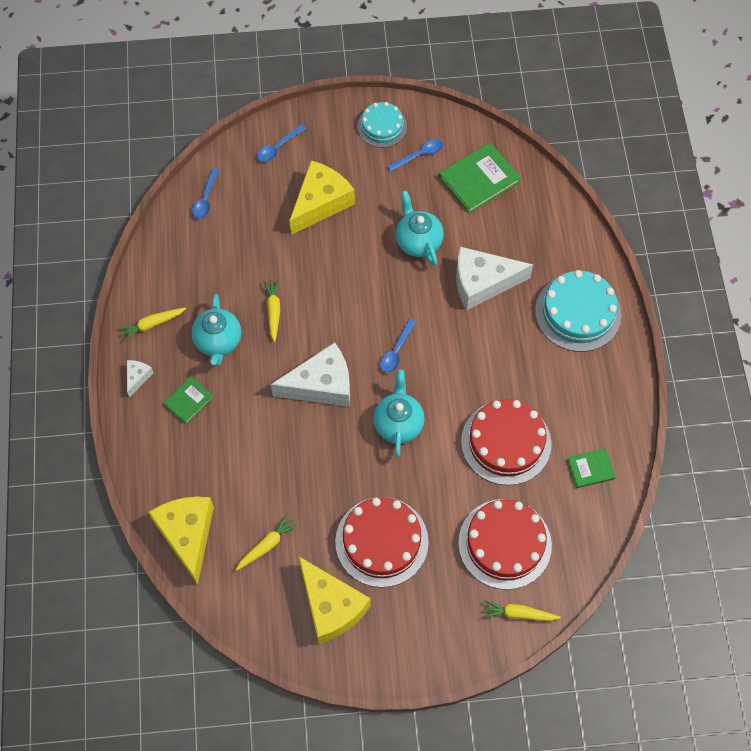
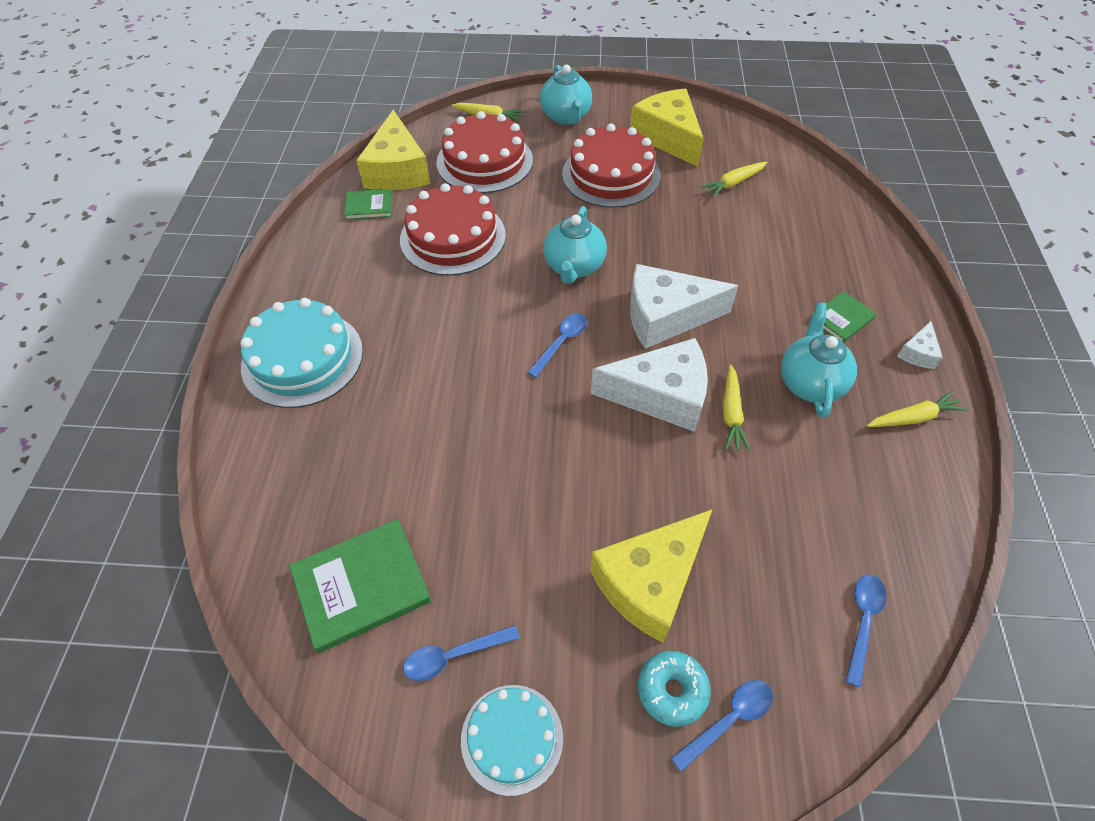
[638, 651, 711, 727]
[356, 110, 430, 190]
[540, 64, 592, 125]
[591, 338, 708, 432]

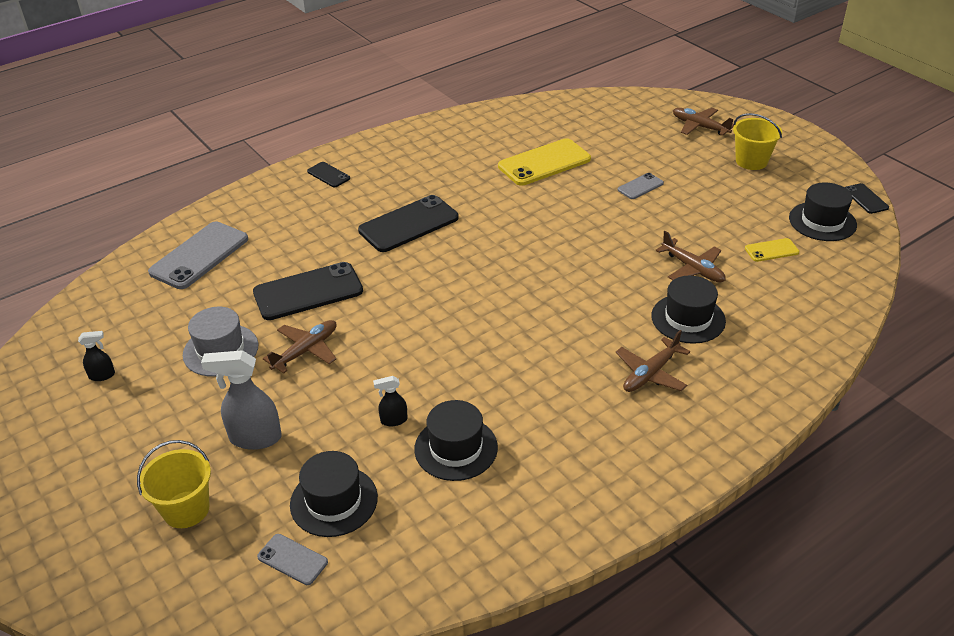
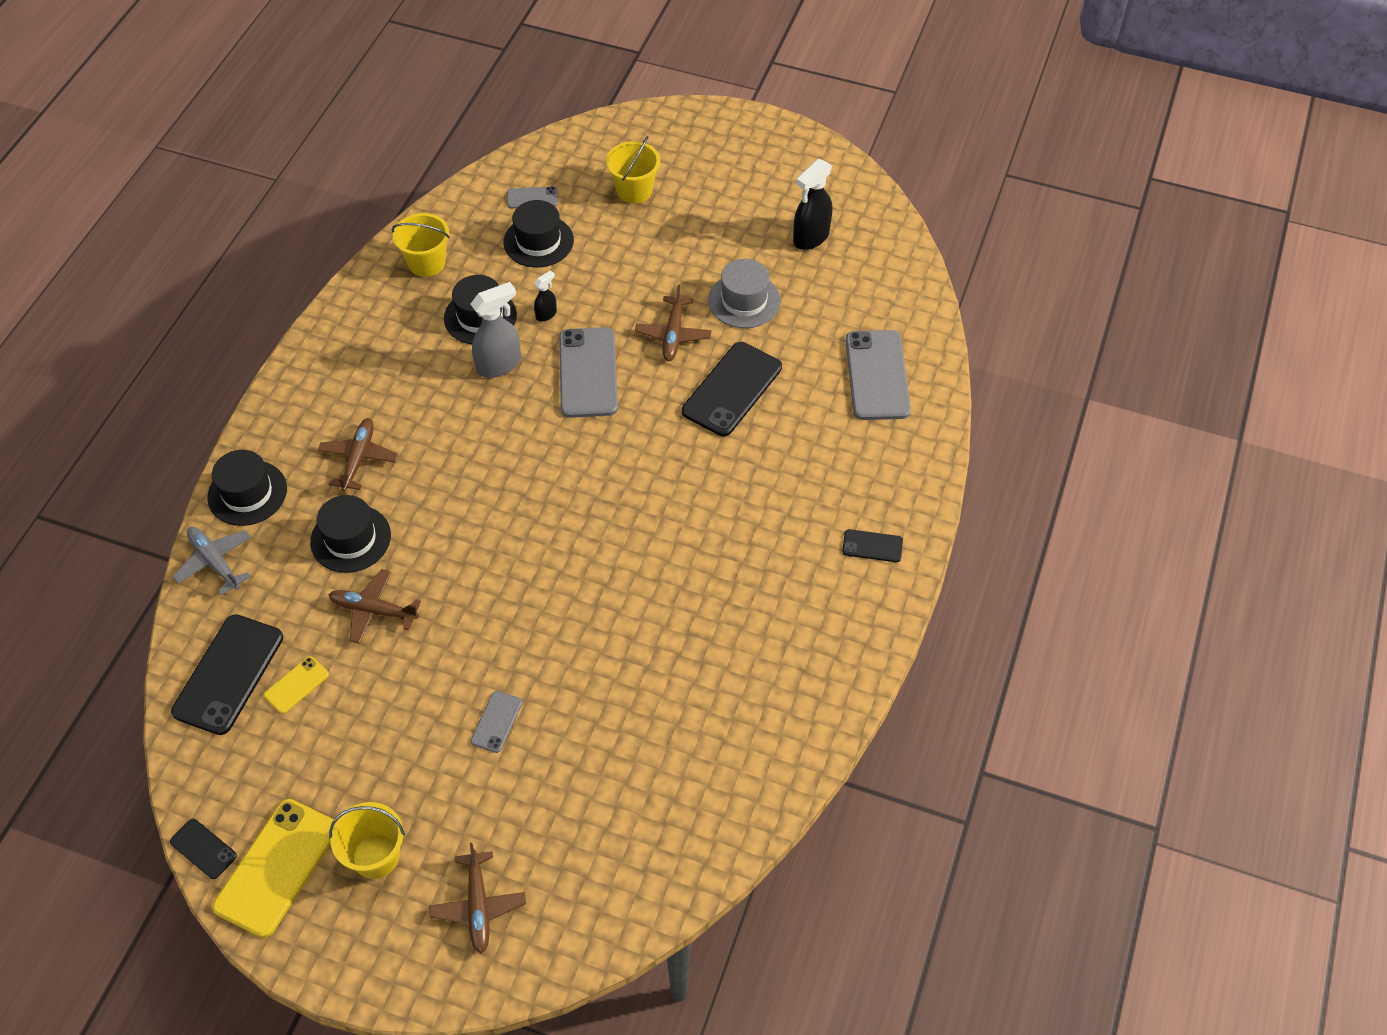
[173, 527, 251, 596]
[392, 213, 450, 277]
[559, 327, 618, 418]
[471, 282, 521, 378]
[171, 614, 283, 735]
[213, 799, 334, 938]
[207, 450, 287, 526]
[429, 843, 526, 954]
[793, 159, 832, 250]

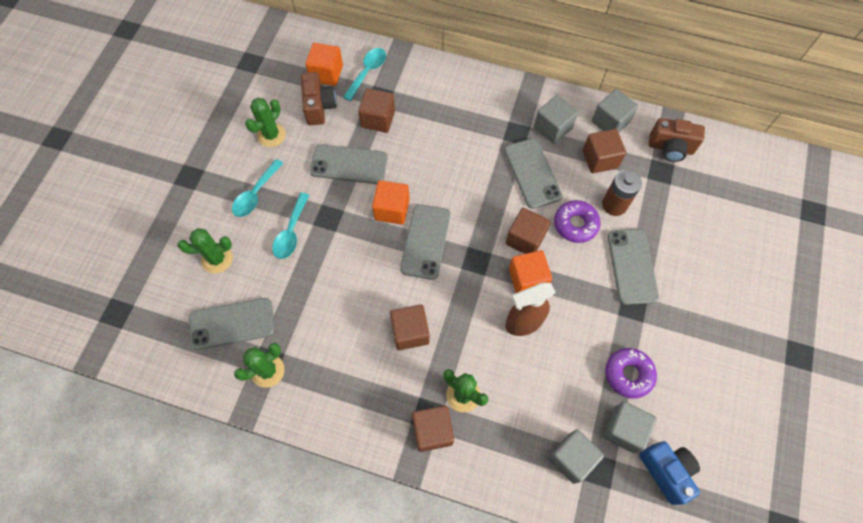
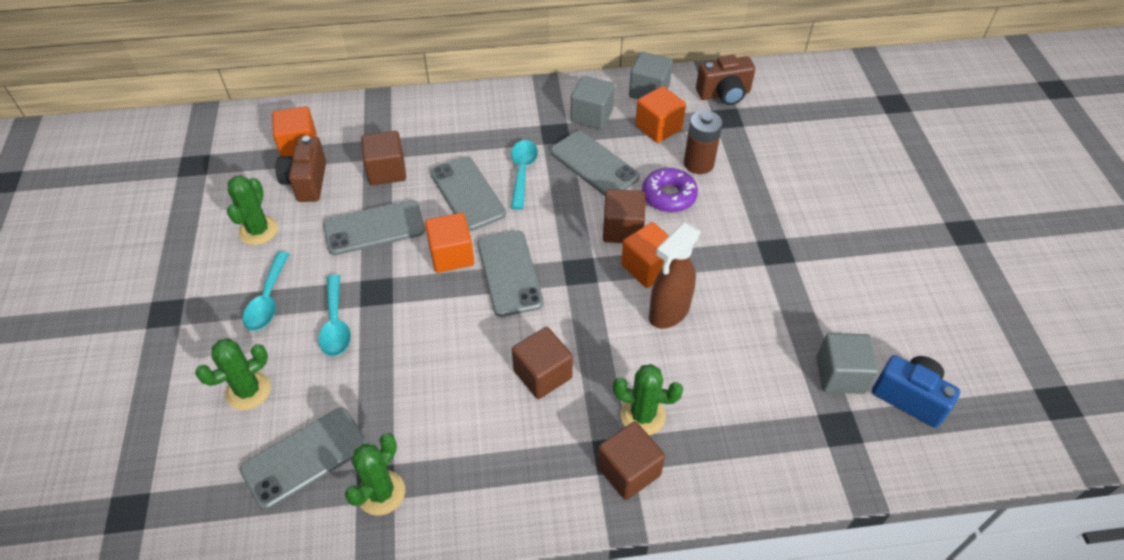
[548, 429, 604, 484] (first image)
[605, 348, 657, 398] (first image)
[511, 140, 538, 210]
[430, 156, 506, 231]
[635, 86, 686, 143]
[276, 136, 326, 202]

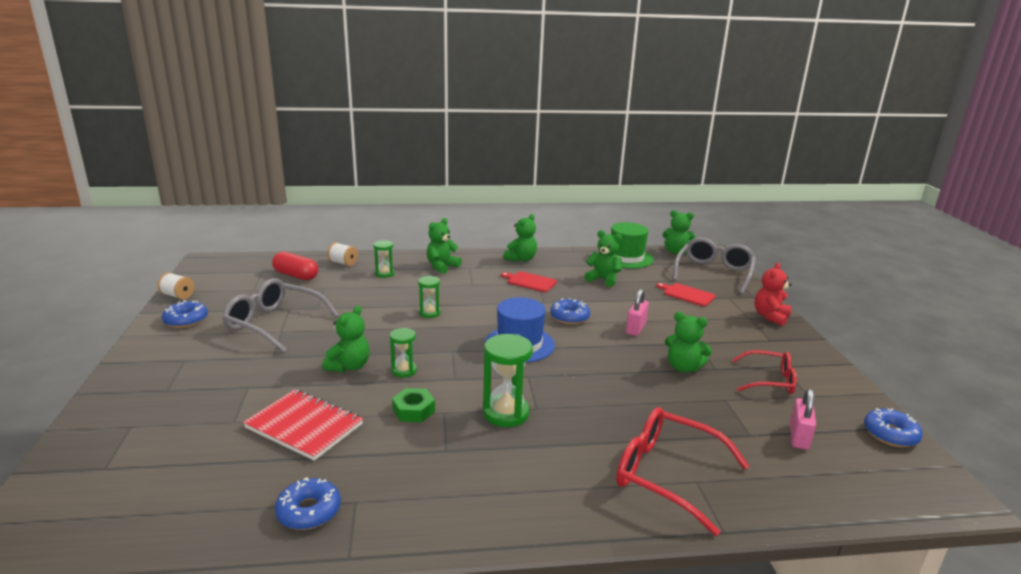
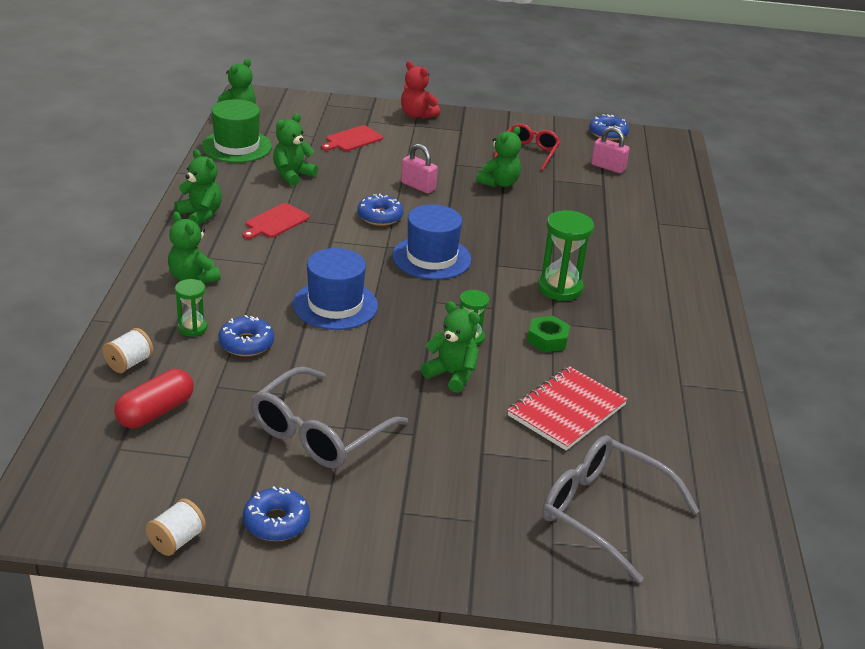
[616, 407, 749, 536] (first image)
[218, 315, 274, 356]
[542, 435, 699, 583]
[293, 248, 378, 330]

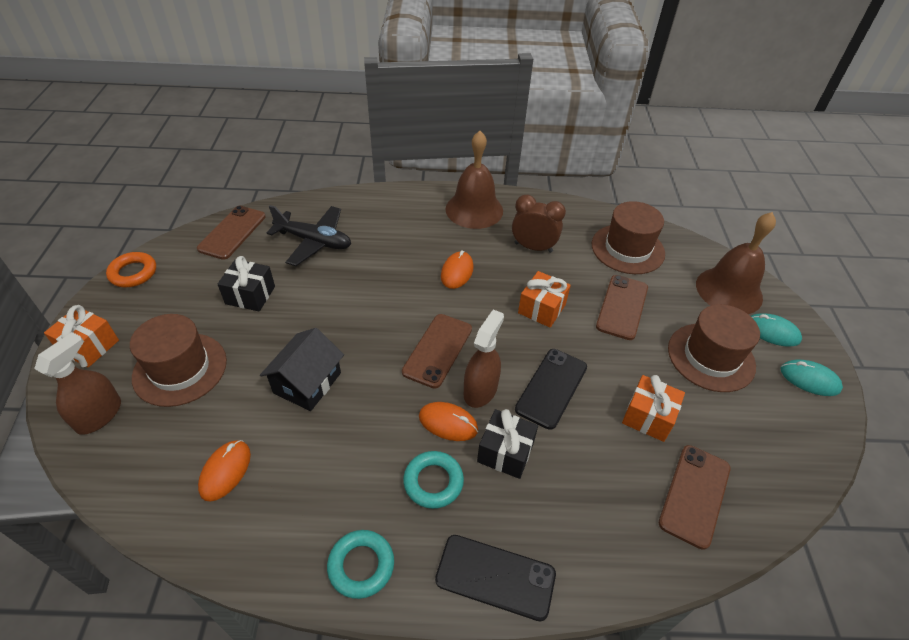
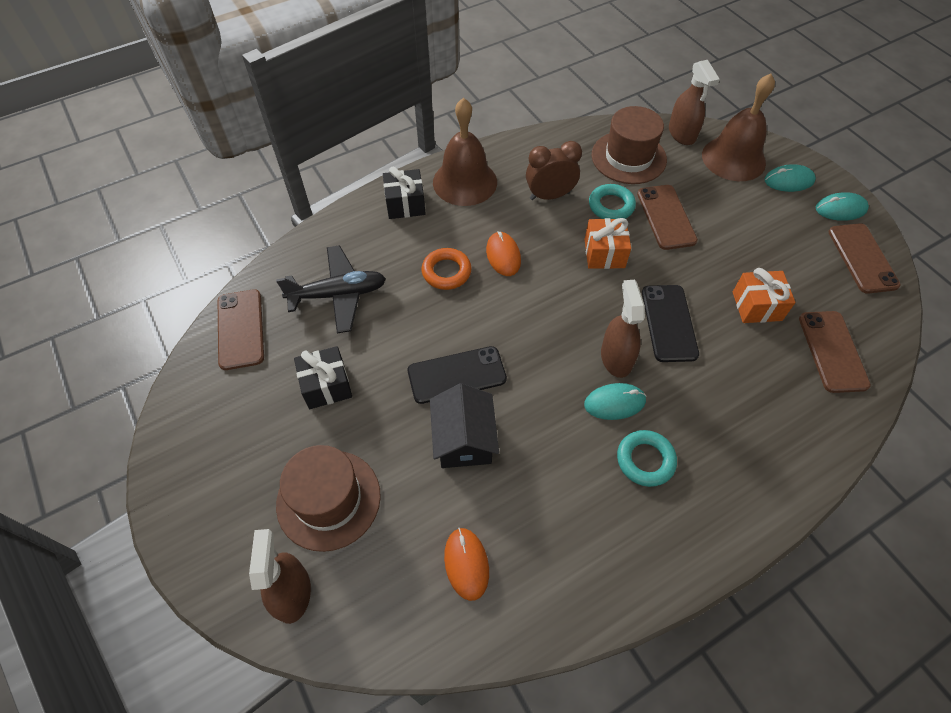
[44, 305, 119, 367] (first image)
[668, 304, 760, 392] (first image)
[669, 60, 720, 145]
[422, 248, 472, 290]
[589, 184, 636, 219]
[829, 223, 901, 294]
[408, 346, 507, 404]
[383, 166, 426, 219]
[584, 383, 647, 420]

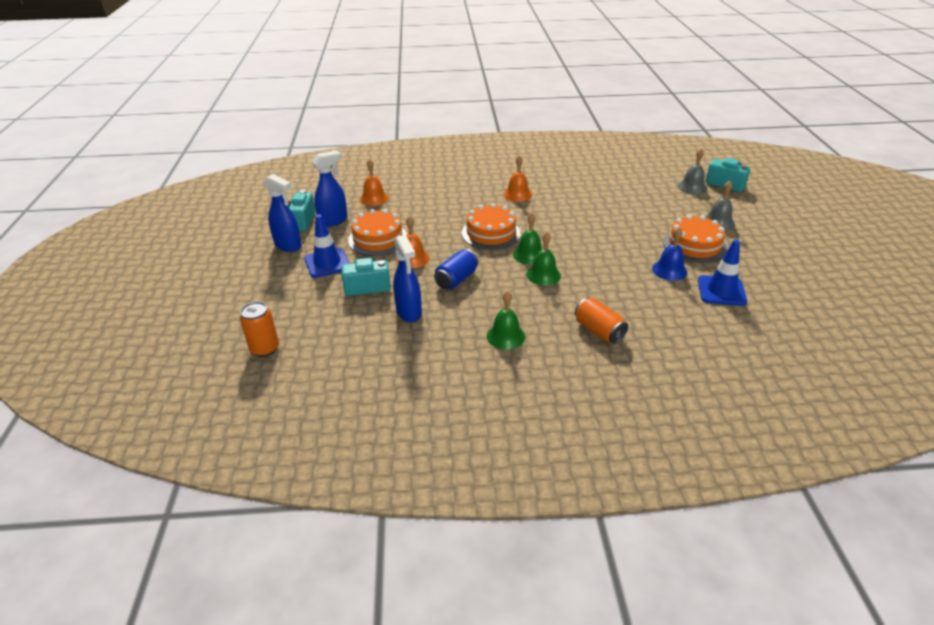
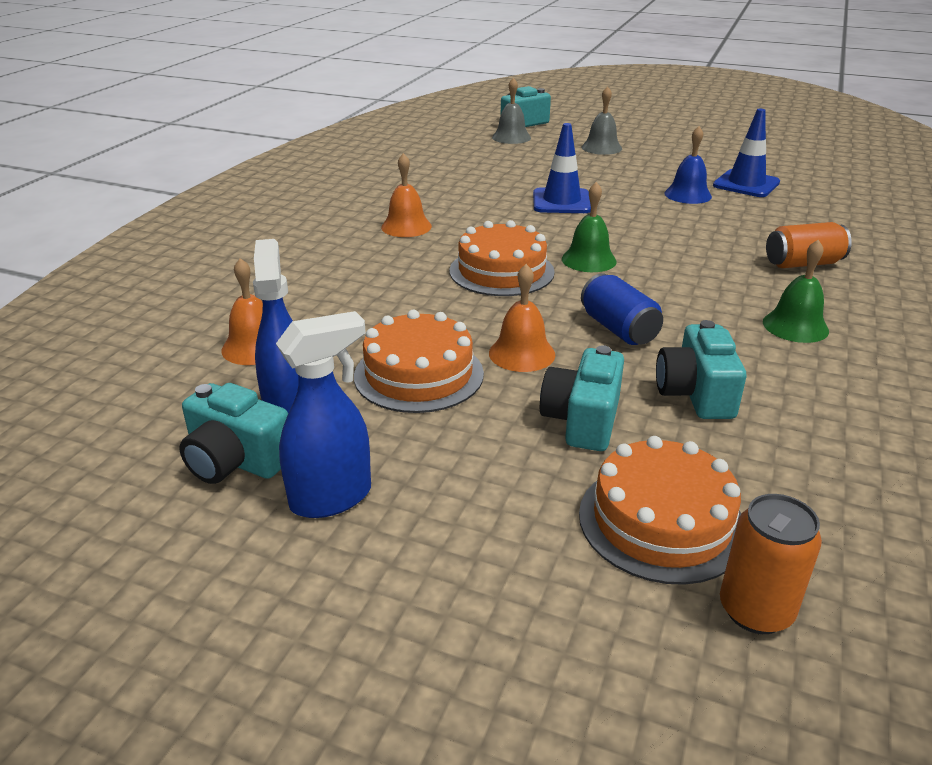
[526, 232, 561, 286] (first image)
[533, 123, 591, 213]
[579, 436, 741, 585]
[656, 320, 746, 419]

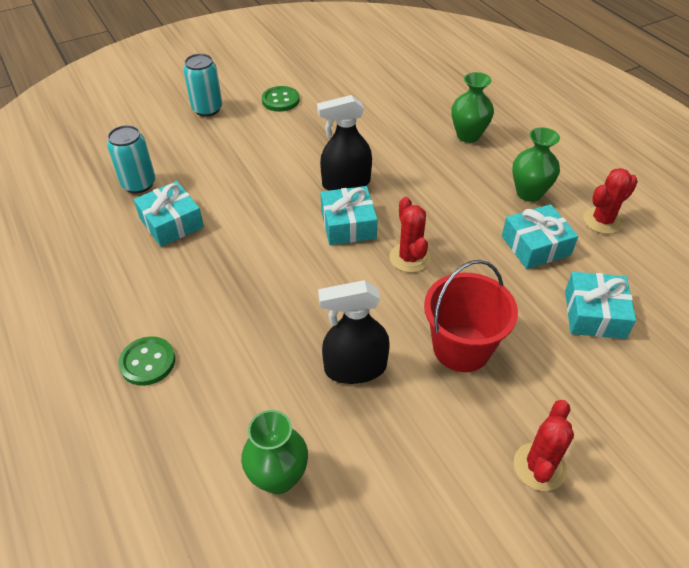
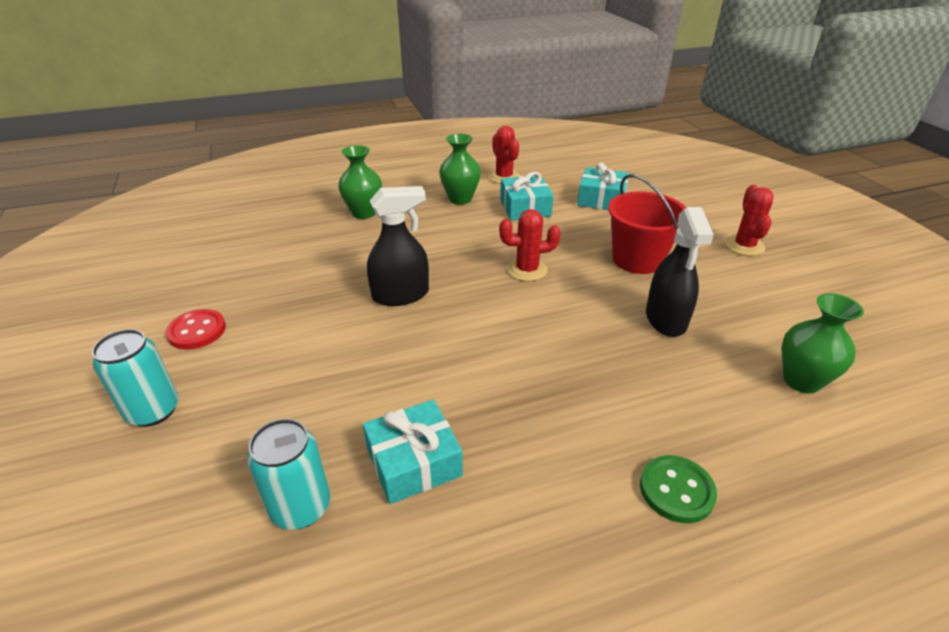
[321, 186, 378, 245] (first image)
[166, 309, 226, 350]
[367, 186, 429, 306]
[725, 185, 774, 256]

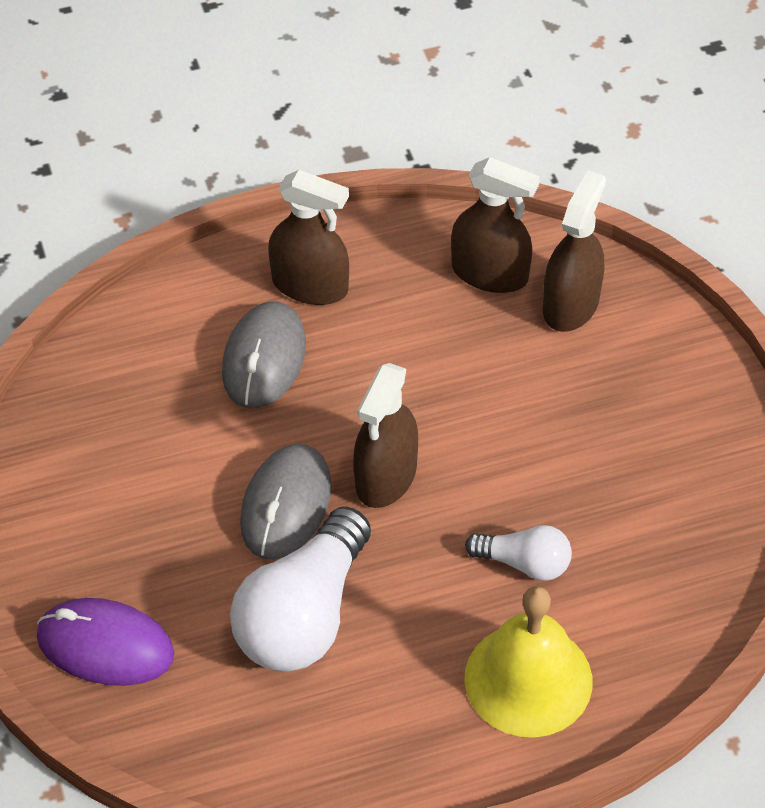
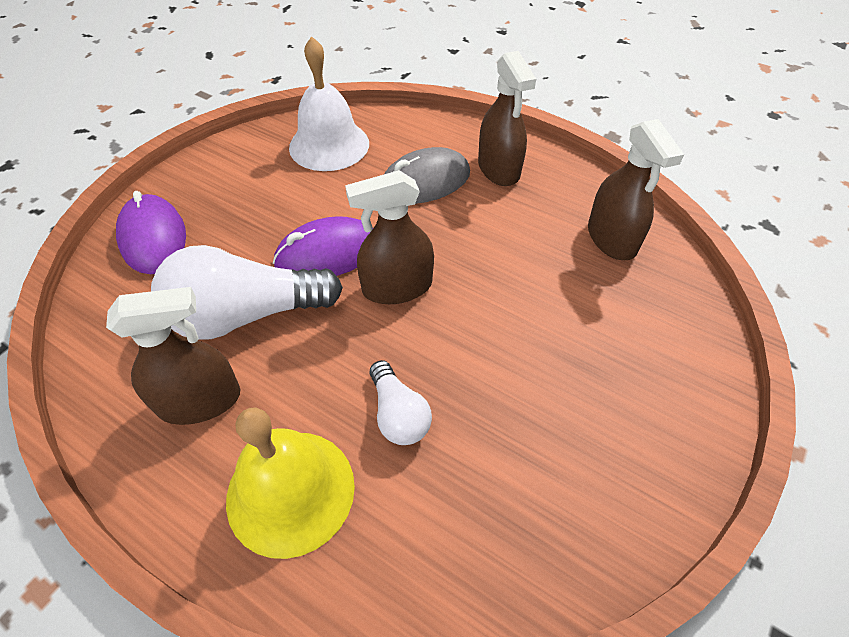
[289, 36, 369, 171]
[106, 287, 240, 425]
[273, 216, 370, 276]

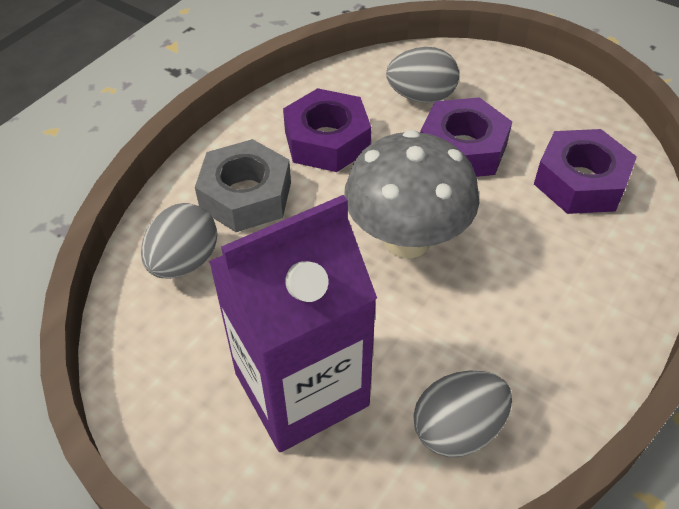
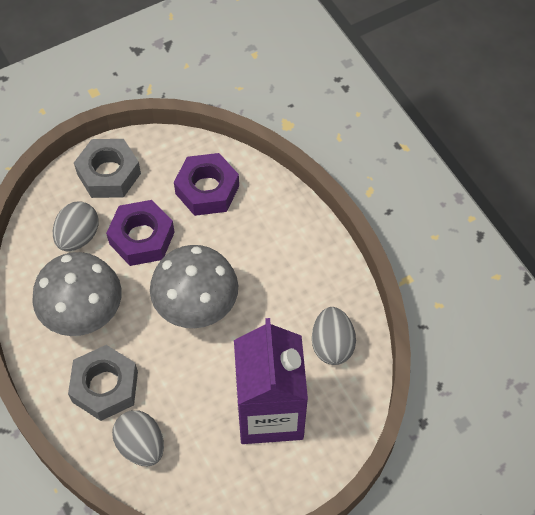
[74, 139, 141, 198]
[32, 252, 122, 336]

